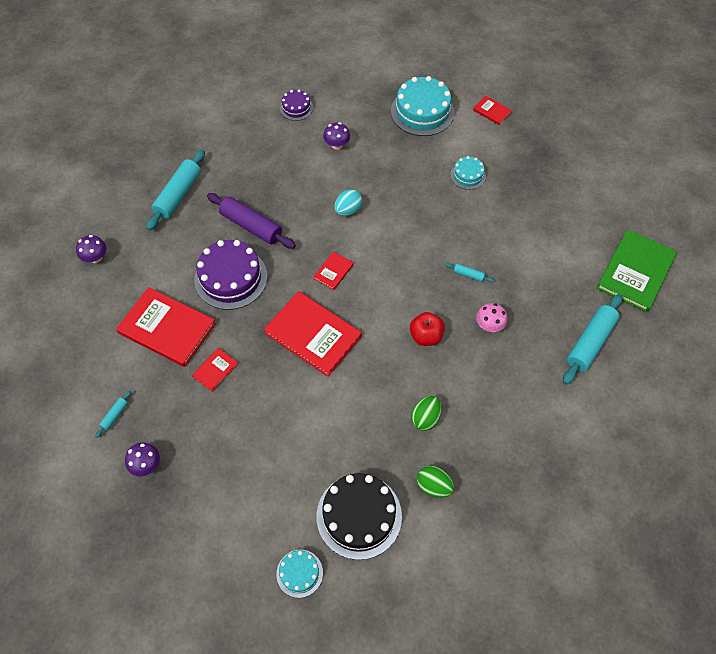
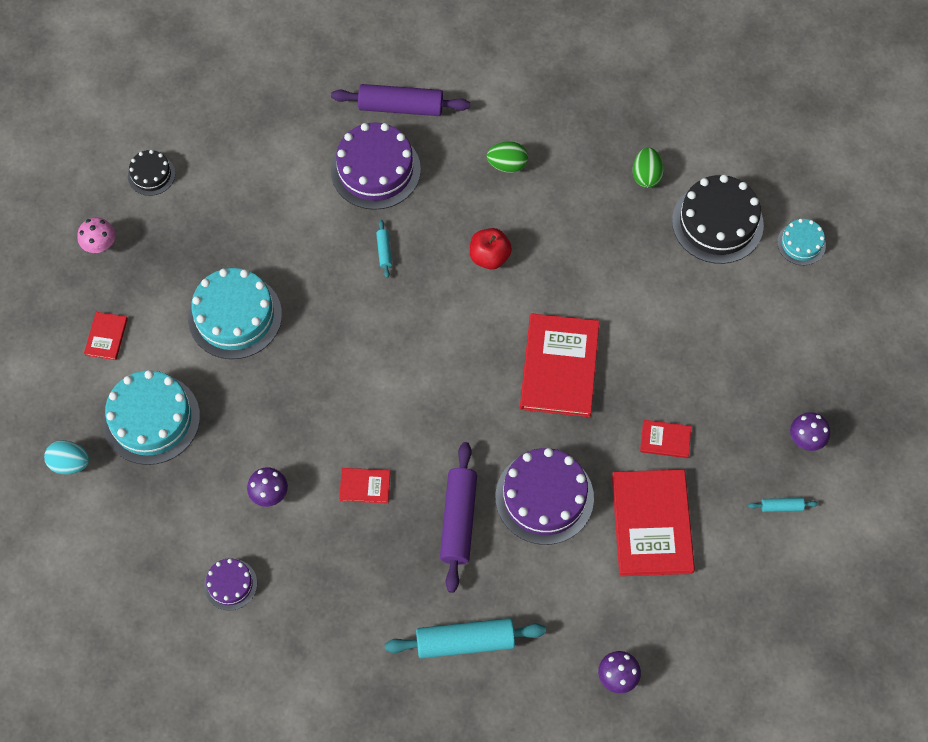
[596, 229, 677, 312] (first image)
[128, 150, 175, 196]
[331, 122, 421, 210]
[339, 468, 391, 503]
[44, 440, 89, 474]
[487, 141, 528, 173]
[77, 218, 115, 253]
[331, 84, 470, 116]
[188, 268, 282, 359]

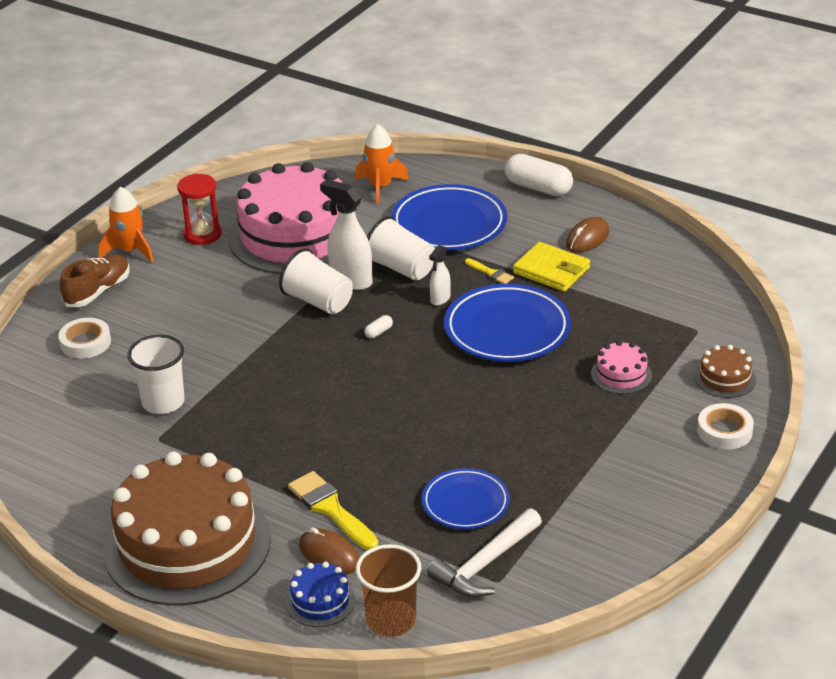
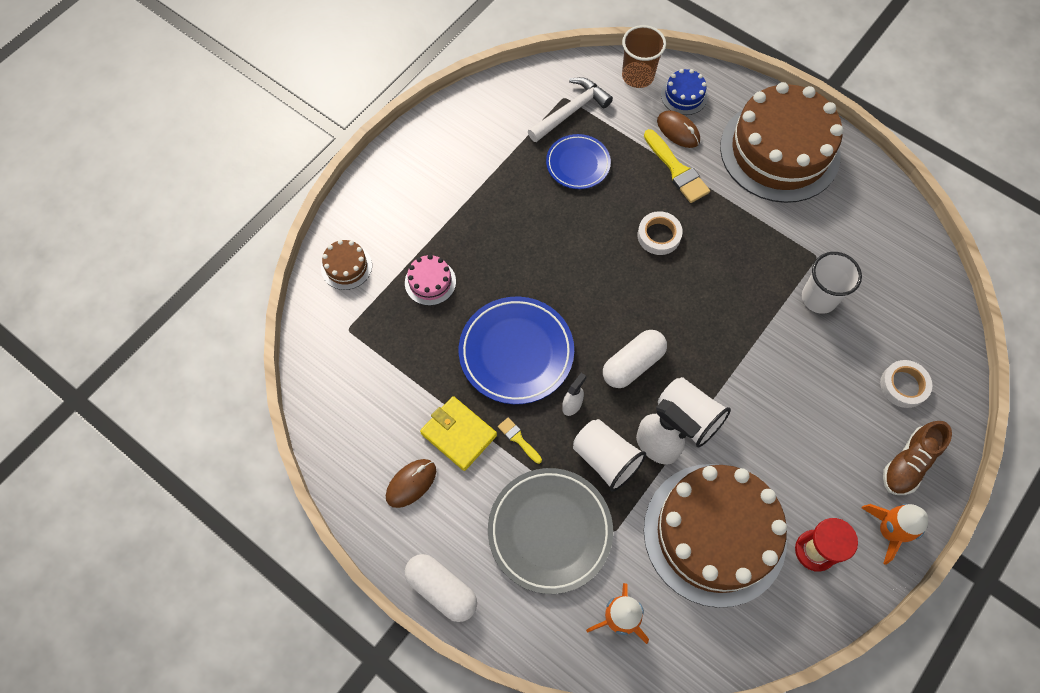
[637, 211, 683, 255]
[644, 464, 787, 608]
[488, 468, 613, 594]
[603, 330, 667, 388]

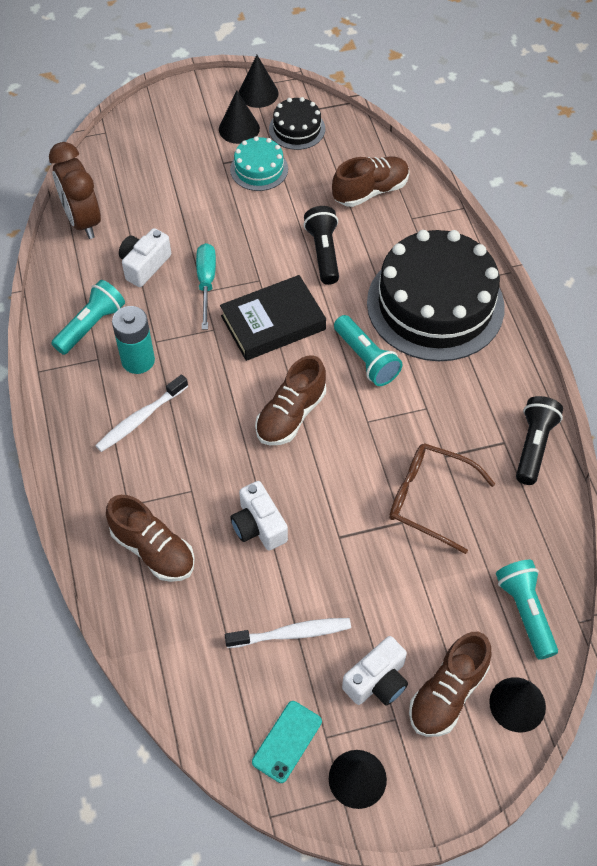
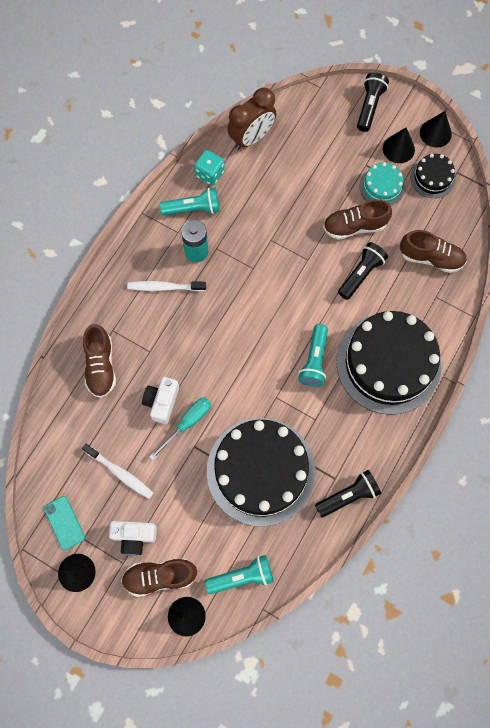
[119, 228, 171, 287] (first image)
[220, 275, 326, 361] (first image)
[194, 150, 225, 186]
[357, 73, 389, 132]
[149, 397, 211, 461]
[323, 199, 392, 240]
[207, 418, 315, 526]
[227, 88, 276, 150]
[44, 496, 85, 550]
[205, 555, 274, 594]

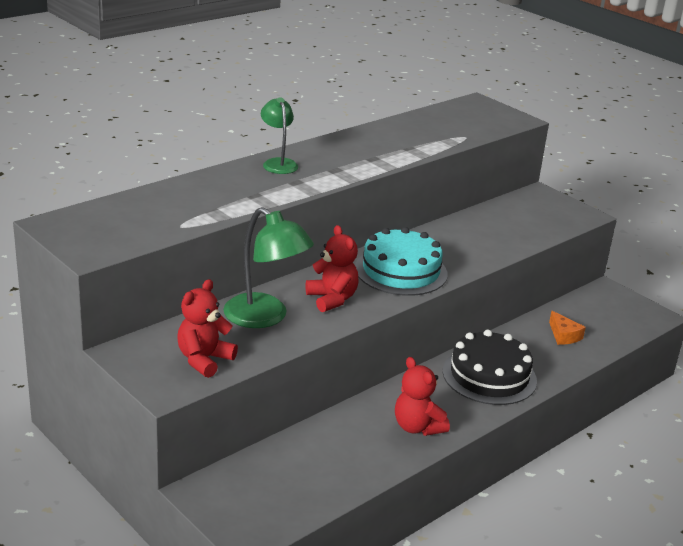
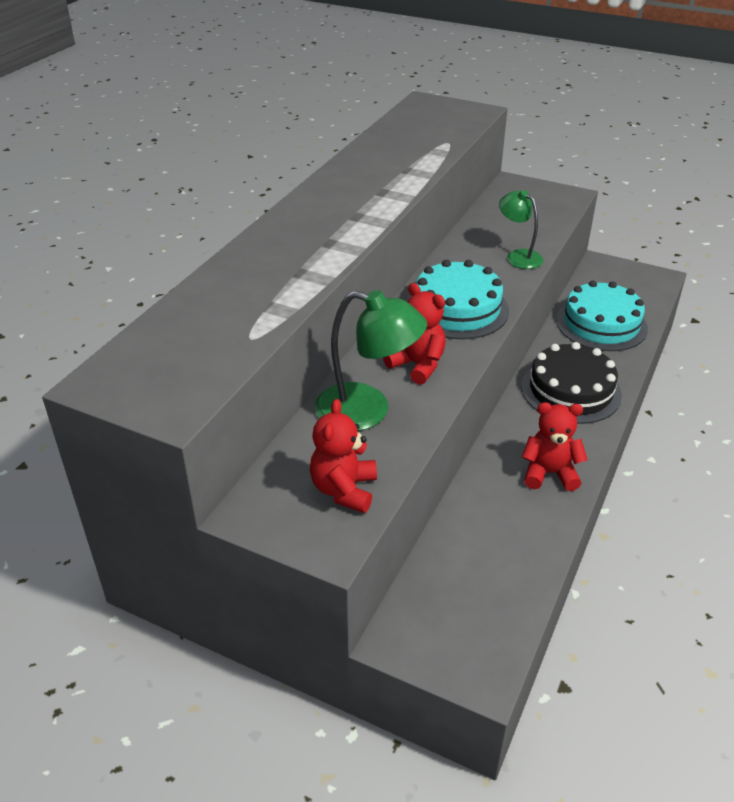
[499, 190, 544, 269]
[556, 281, 648, 351]
[522, 402, 588, 491]

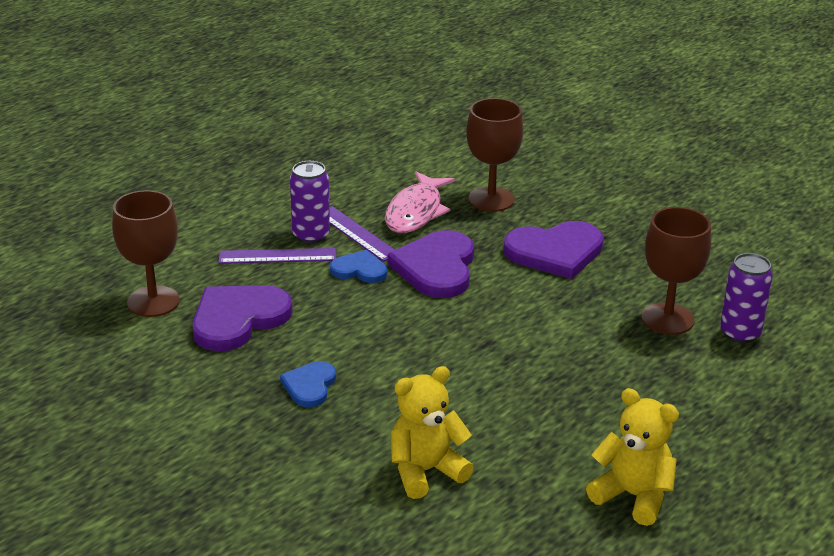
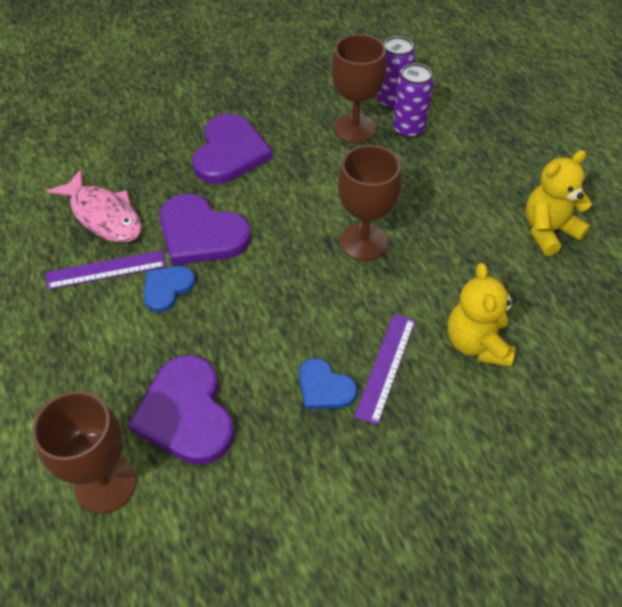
[354, 314, 415, 425]
[393, 63, 433, 138]
[338, 145, 401, 261]

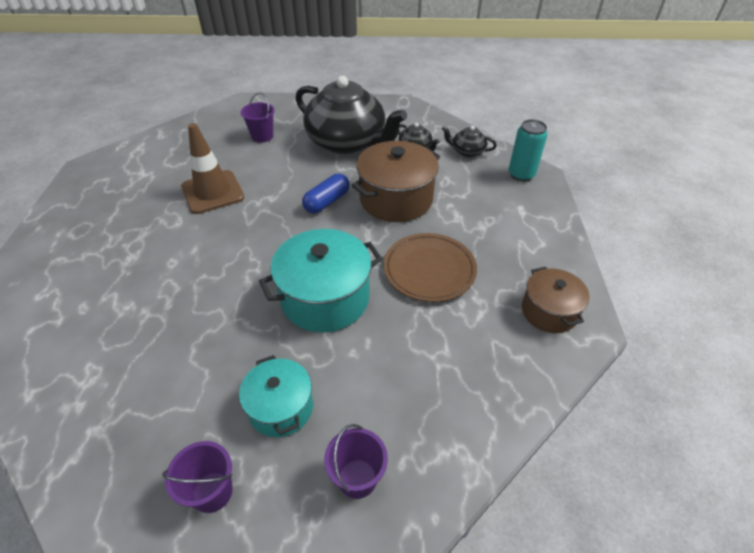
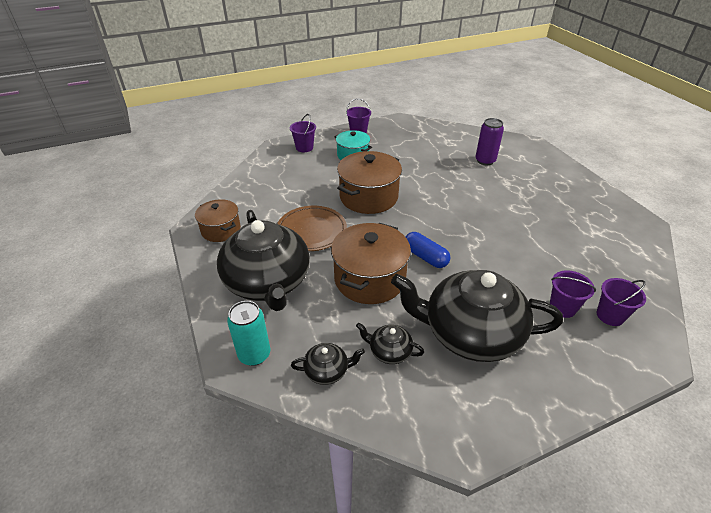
[181, 123, 244, 214] (first image)
[217, 210, 310, 311]
[475, 118, 504, 165]
[597, 278, 646, 326]
[337, 151, 402, 214]
[406, 232, 451, 268]

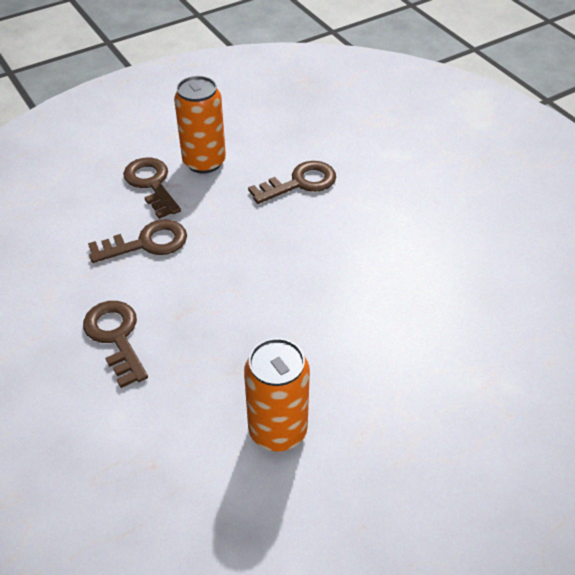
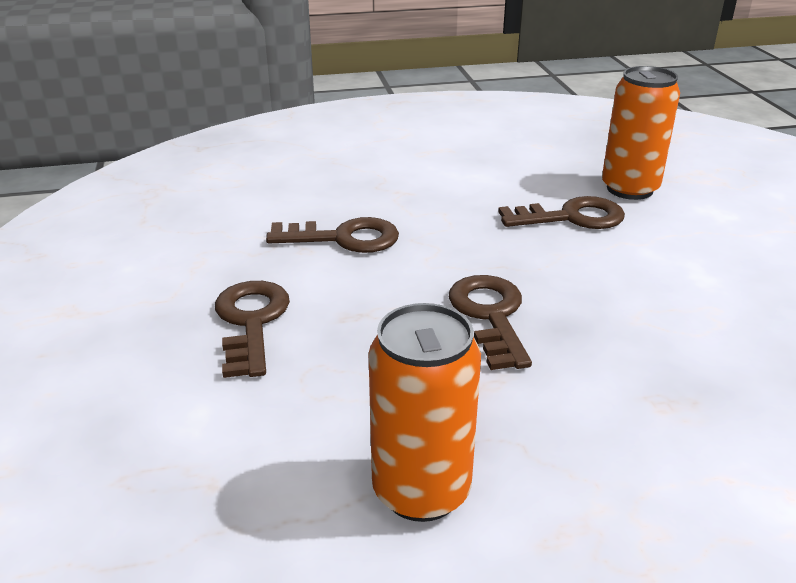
[448, 275, 532, 370]
[602, 66, 680, 200]

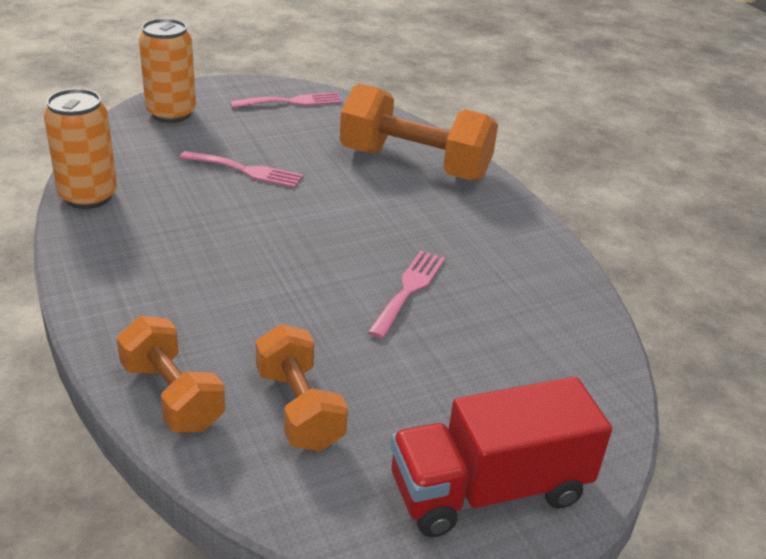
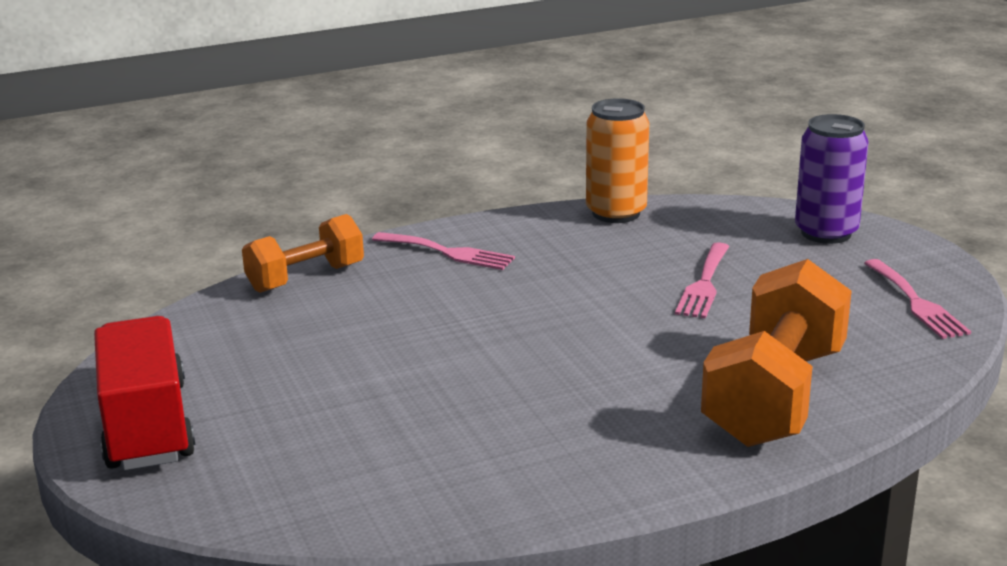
[255, 324, 348, 451] (first image)
[372, 232, 515, 270]
[795, 114, 869, 244]

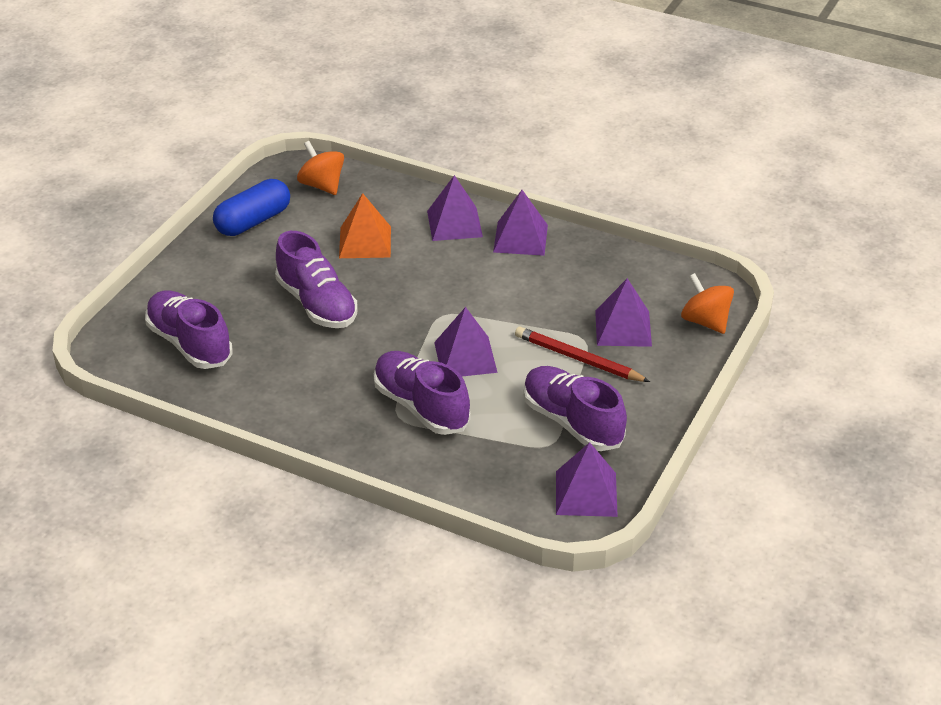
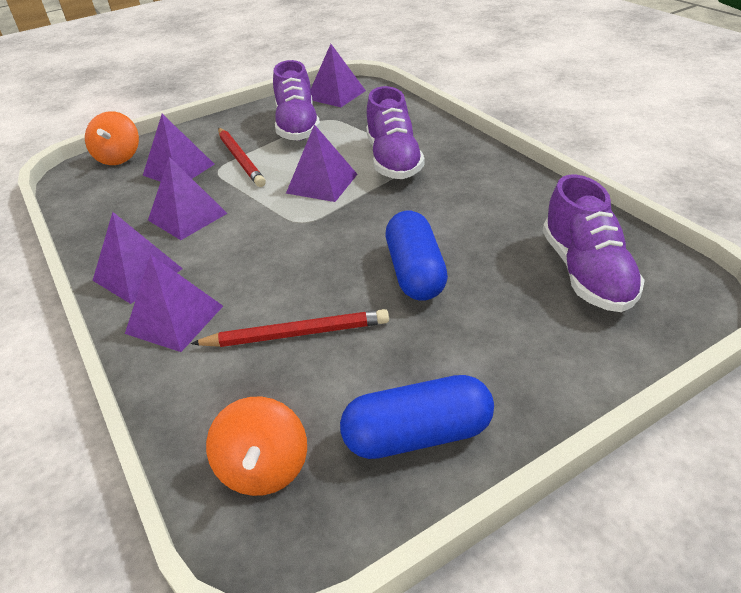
[148, 157, 228, 240]
[386, 211, 448, 301]
[191, 309, 389, 347]

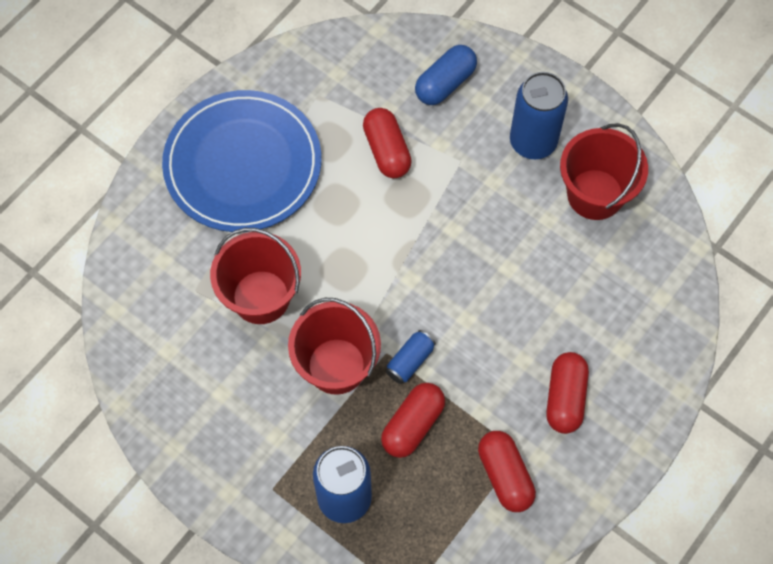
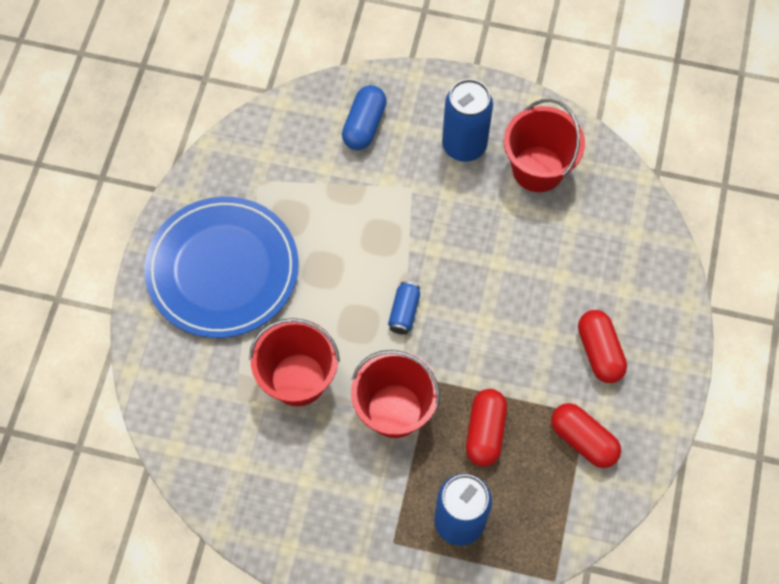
[363, 108, 412, 178] (first image)
[388, 281, 420, 335]

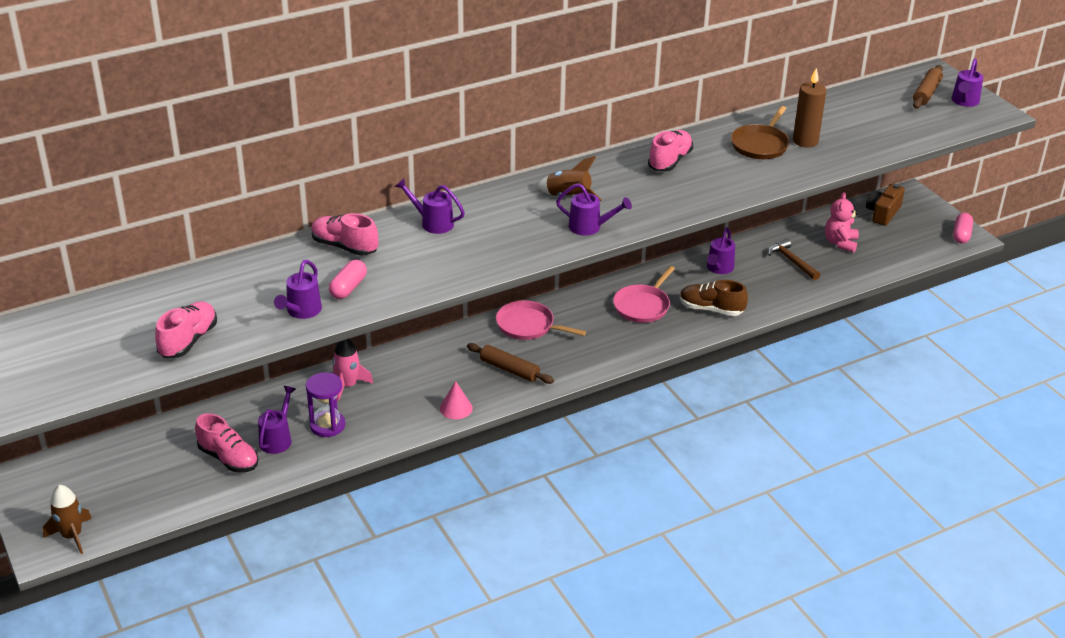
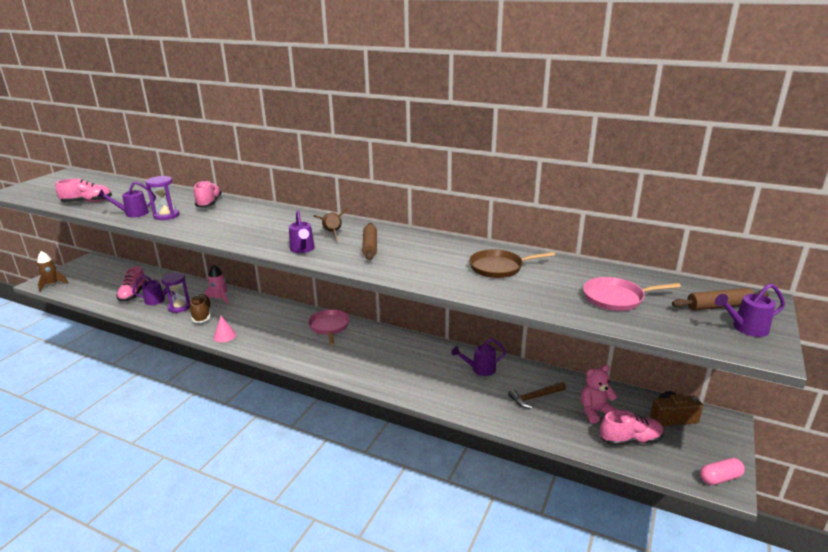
[395, 178, 465, 234] (first image)
[793, 67, 827, 147] (first image)
[362, 223, 377, 260]
[583, 277, 681, 311]
[600, 410, 664, 446]
[190, 294, 212, 323]
[145, 176, 179, 220]
[508, 382, 566, 409]

